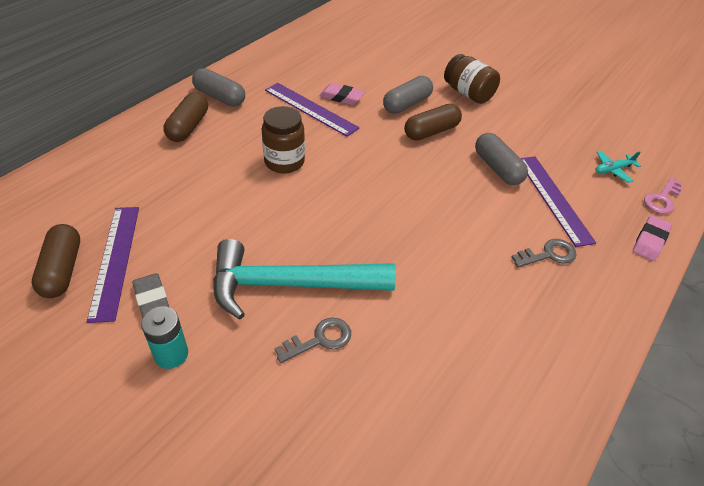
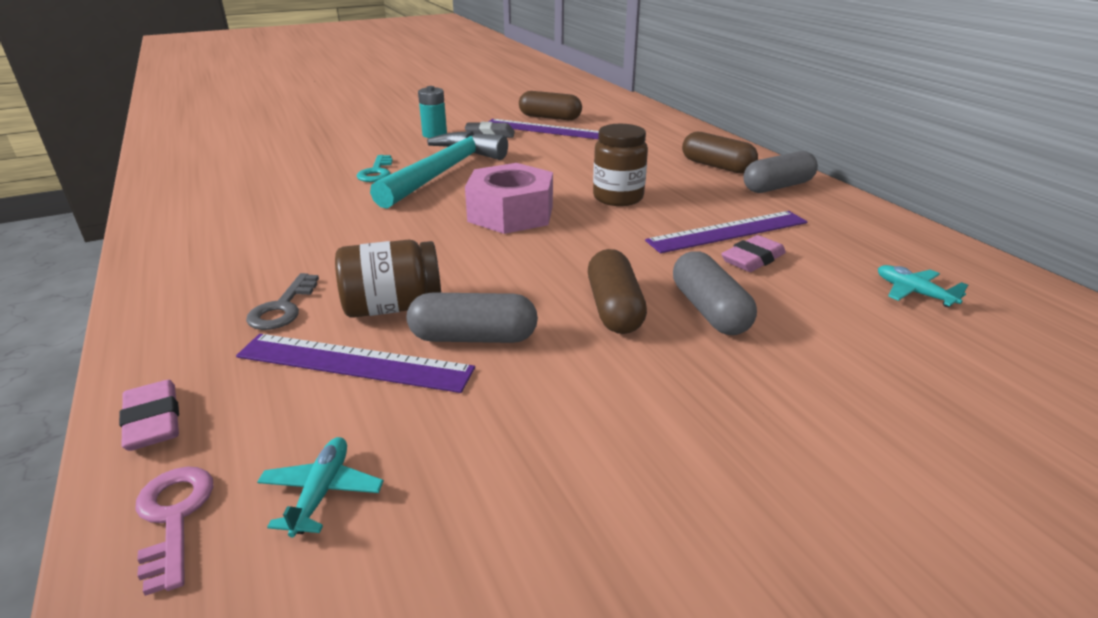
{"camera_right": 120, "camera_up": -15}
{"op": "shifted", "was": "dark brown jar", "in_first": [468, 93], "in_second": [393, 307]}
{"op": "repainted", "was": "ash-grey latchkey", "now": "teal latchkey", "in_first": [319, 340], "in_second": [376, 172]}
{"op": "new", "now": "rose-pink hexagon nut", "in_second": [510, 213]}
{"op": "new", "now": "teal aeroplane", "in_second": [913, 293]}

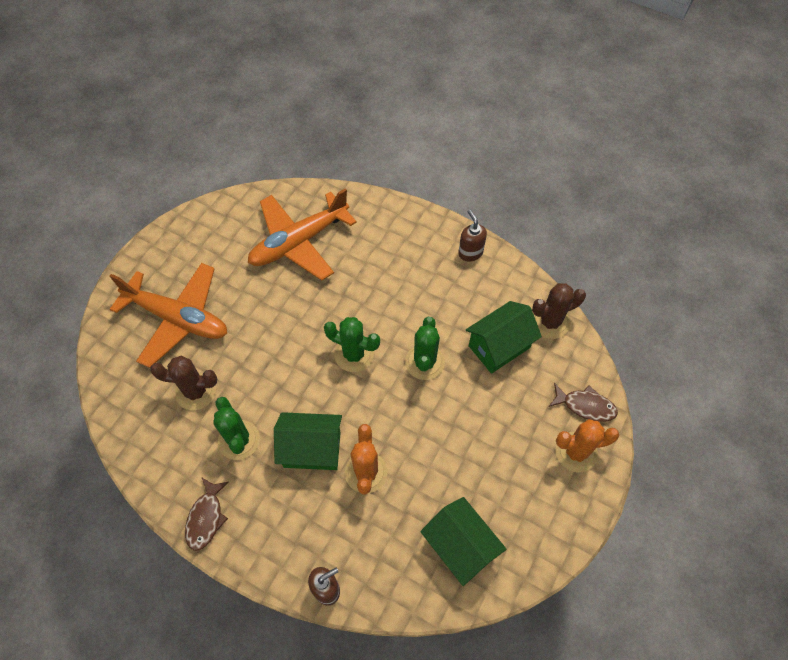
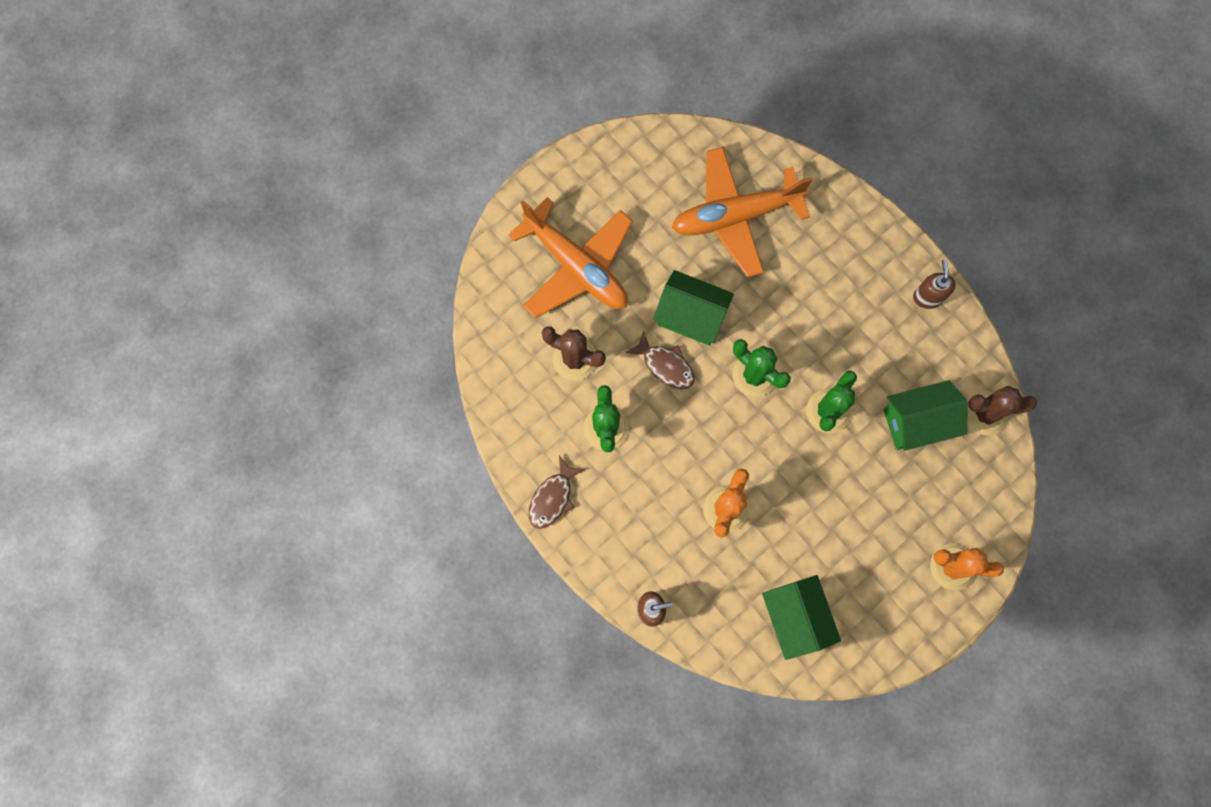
{"camera_right": 20, "camera_up": 15}
{"op": "shifted", "was": "dark brown fish", "in_first": [585, 406], "in_second": [665, 365]}
{"op": "shifted", "was": "green toy house", "in_first": [312, 449], "in_second": [691, 316]}

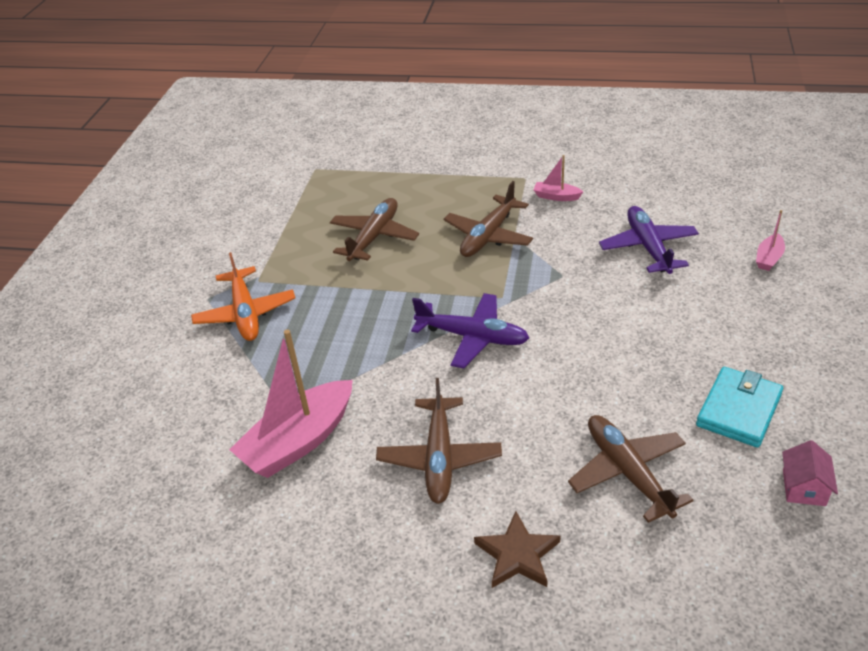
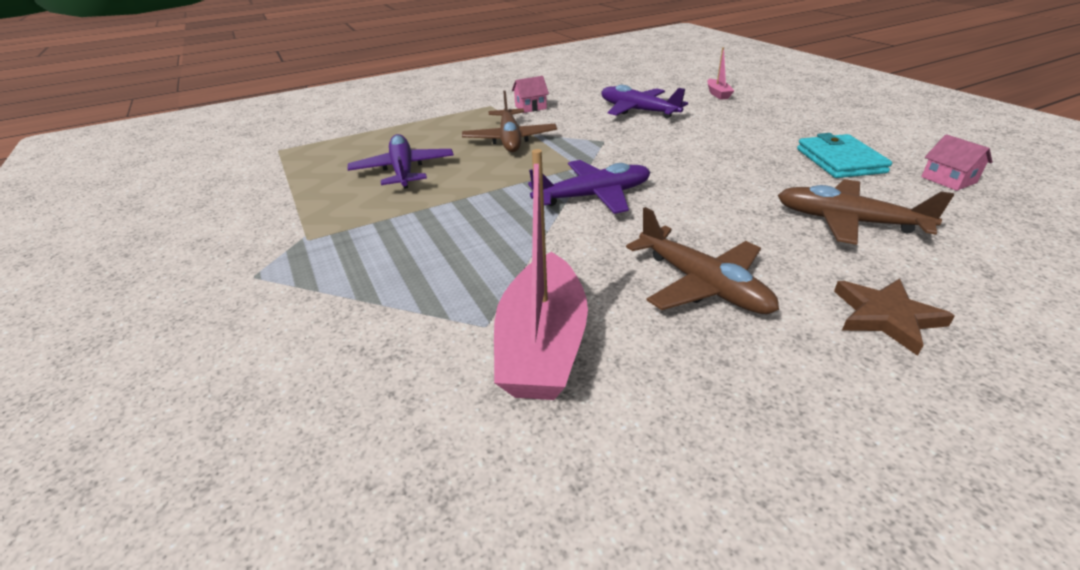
{"camera_right": -40, "camera_up": -5}
{"op": "repainted", "was": "dark brown aeroplane", "now": "violet aeroplane", "in_first": [374, 237], "in_second": [403, 170]}
{"op": "swapped", "was": "rose-pink sailboat", "now": "rose-pink toy house", "in_first": [556, 196], "in_second": [530, 107]}
{"op": "gone", "was": "orange aeroplane", "in_first": [245, 313]}

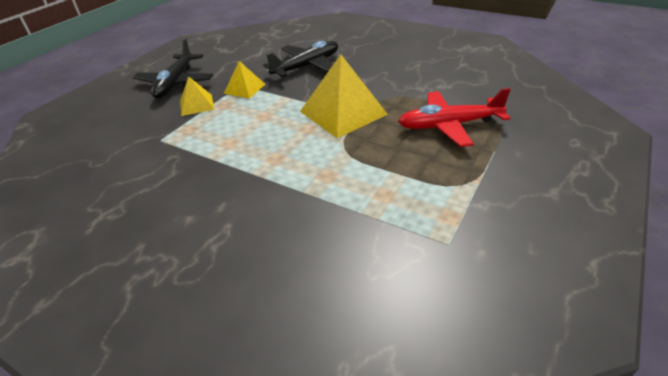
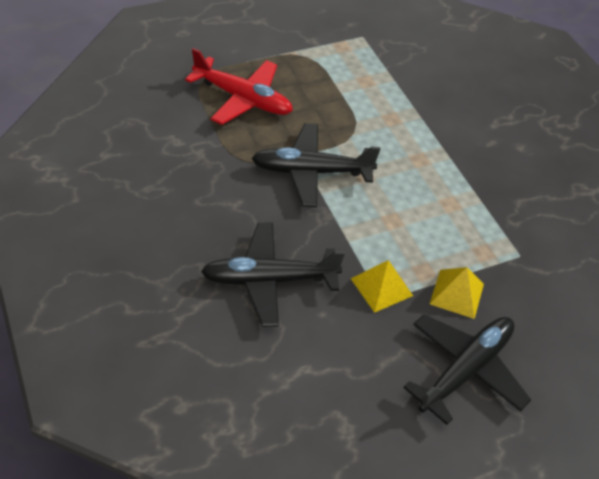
{"camera_right": -150, "camera_up": 10}
{"op": "swapped", "was": "yellow solid pyramid", "now": "ebony aeroplane", "in_first": [343, 112], "in_second": [312, 172]}

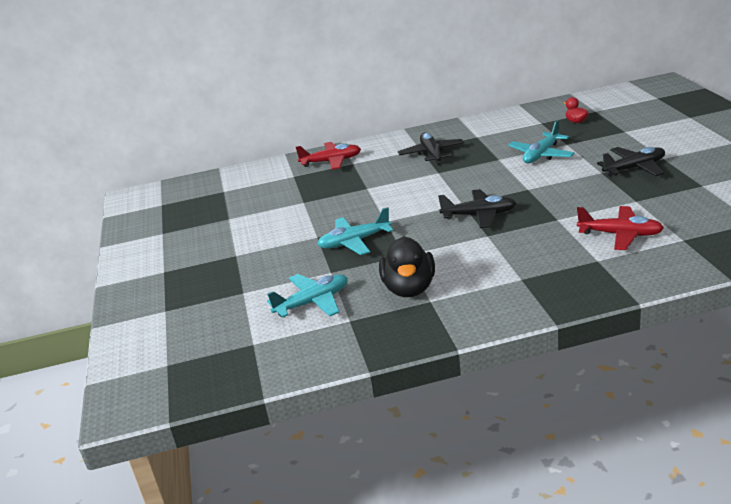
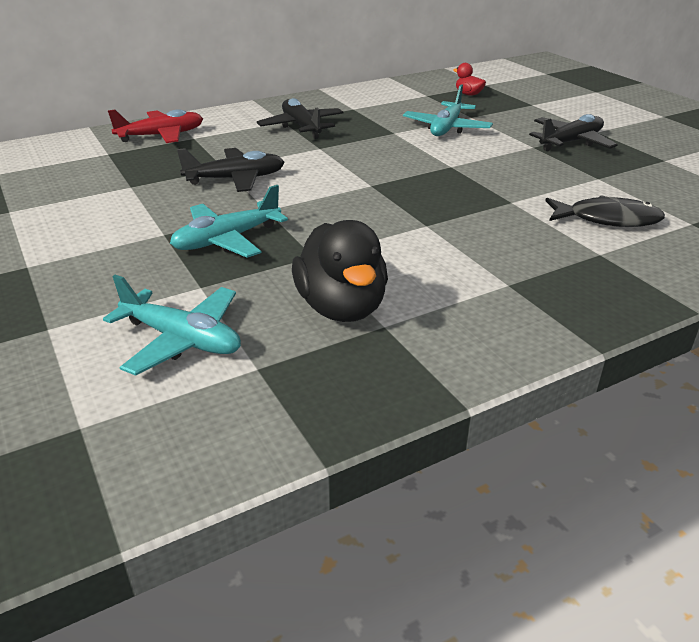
{"camera_right": -20, "camera_up": 5}
{"op": "rotated", "was": "teal aeroplane", "in_first": [313, 302], "in_second": [182, 340], "clockwise": 75}
{"op": "shifted", "was": "ebony aeroplane", "in_first": [479, 215], "in_second": [235, 179]}
{"op": "swapped", "was": "crimson aeroplane", "now": "ebony fish", "in_first": [620, 235], "in_second": [607, 219]}

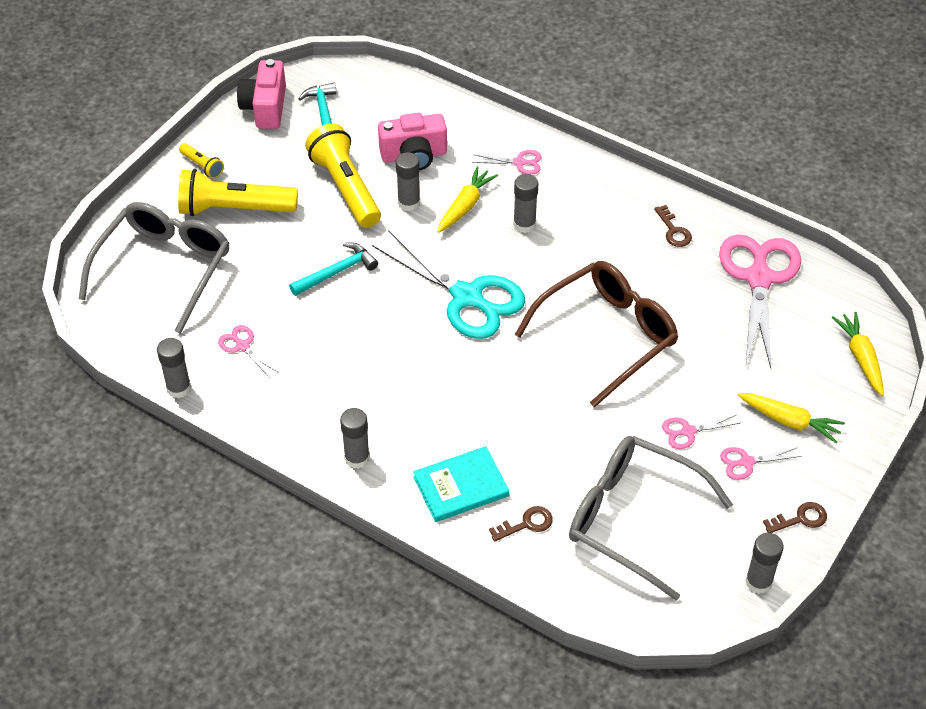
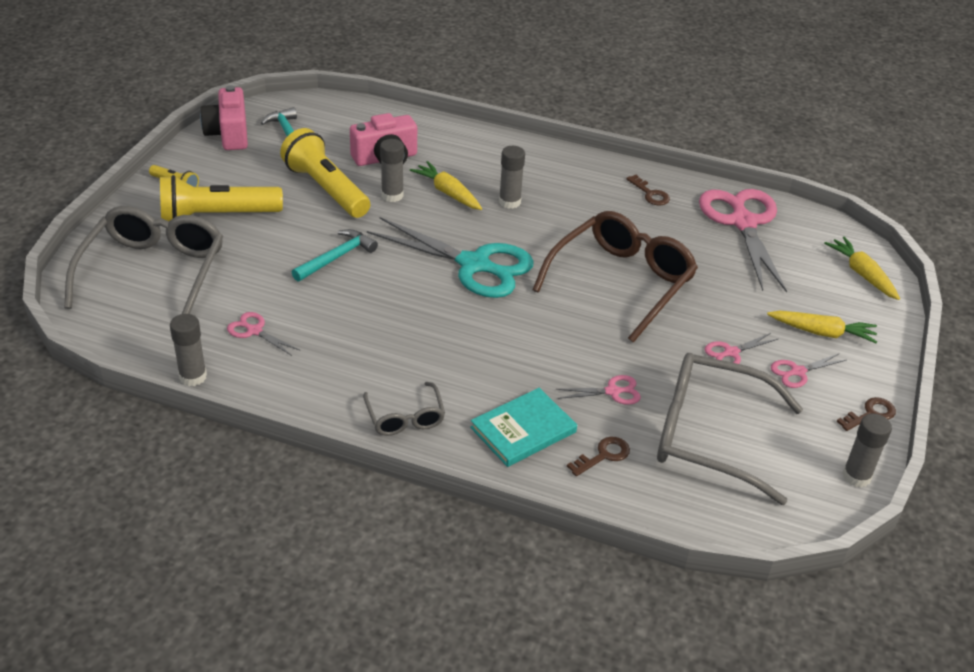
{"camera_right": -15, "camera_up": -10}
{"op": "swapped", "was": "ash-grey stick of glue", "now": "ash-grey eyeglasses", "in_first": [357, 458], "in_second": [405, 418]}
{"op": "rotated", "was": "yellow root vegetable", "in_first": [465, 206], "in_second": [448, 193], "clockwise": -60}
{"op": "shifted", "was": "rose-pink pair of scissors", "in_first": [519, 162], "in_second": [612, 391]}

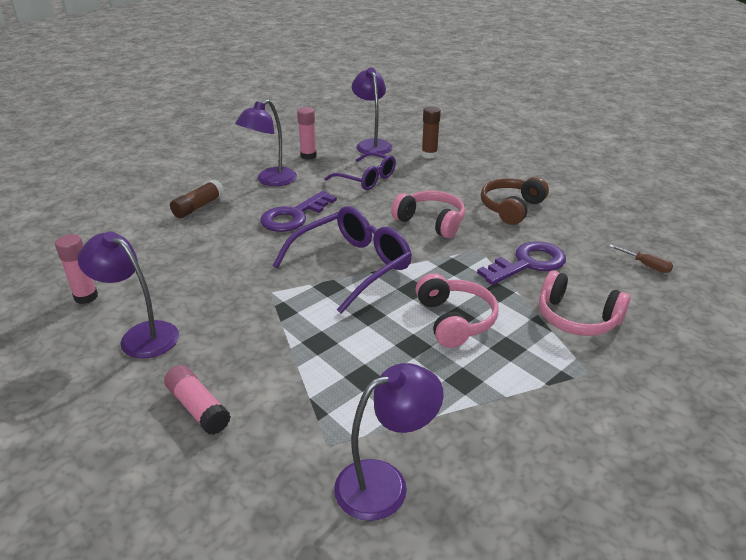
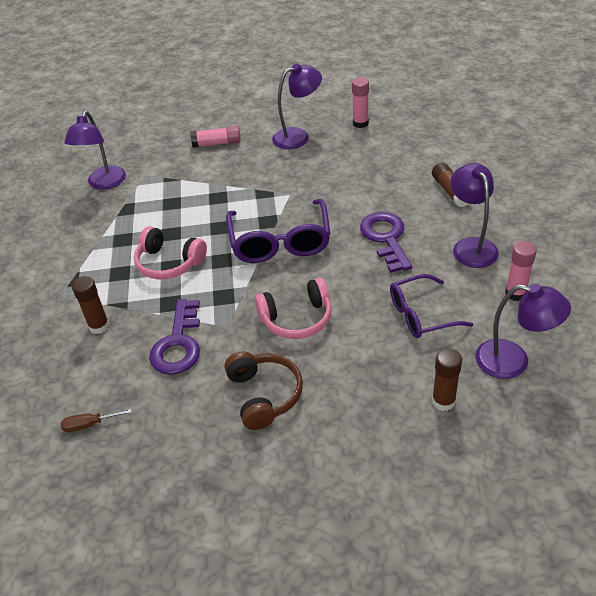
{"camera_right": 130, "camera_up": 10}
{"op": "swapped", "was": "rose-pink headset", "now": "dark brown stick of glue", "in_first": [577, 318], "in_second": [99, 326]}

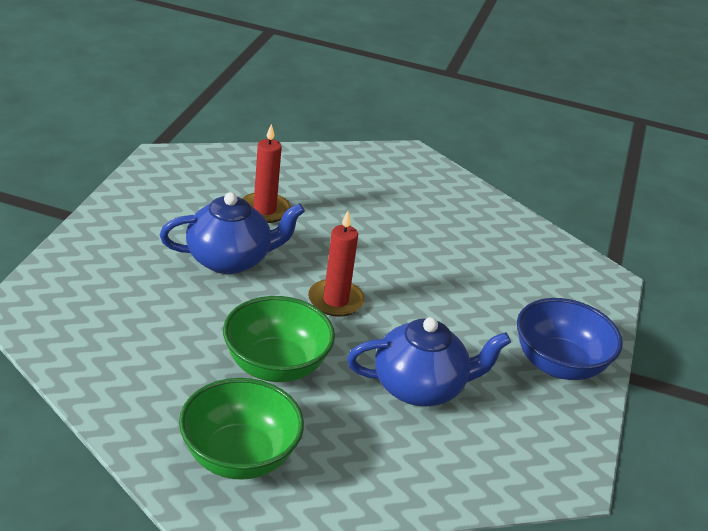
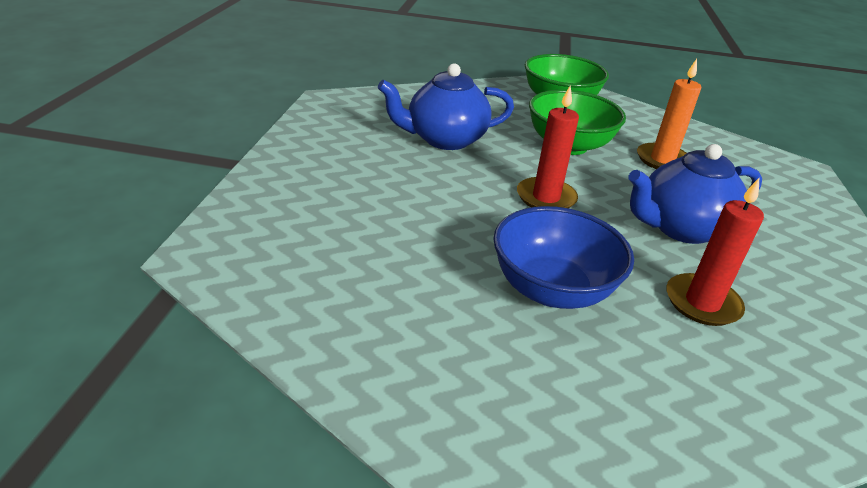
{"camera_right": 175, "camera_up": 0}
{"op": "shifted", "was": "blue serving bowl", "in_first": [559, 364], "in_second": [552, 289]}
{"op": "new", "now": "orange pillar candle", "in_second": [662, 160]}

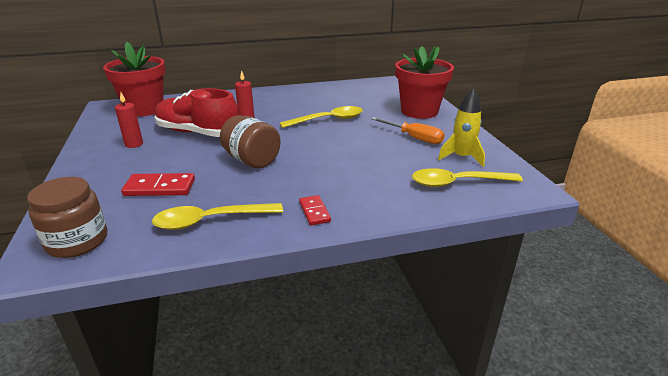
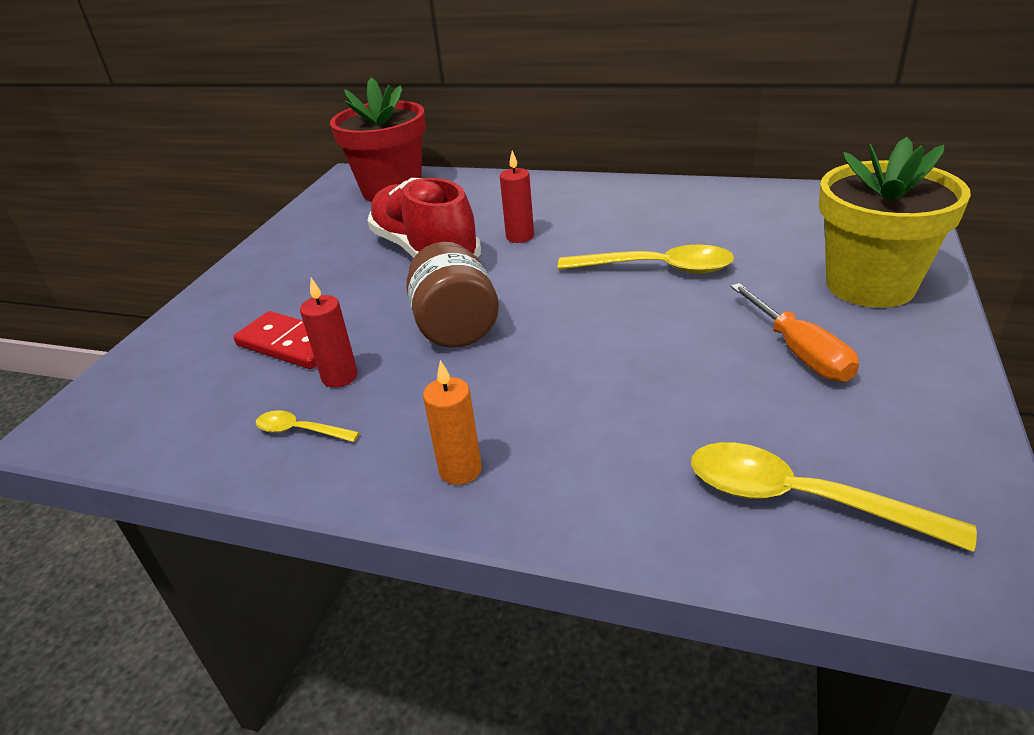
{"camera_right": 35, "camera_up": 5}
{"op": "scaled", "was": "yellow spoon", "in_first": [211, 220], "in_second": [300, 431], "ratio": 0.51}
{"op": "shifted", "was": "crimson pillar candle", "in_first": [134, 144], "in_second": [340, 377]}
{"op": "swapped", "was": "crimson domino piece", "now": "orange pillar candle", "in_first": [314, 212], "in_second": [460, 470]}
{"op": "repainted", "was": "crimson plant pot", "now": "yellow plant pot", "in_first": [419, 111], "in_second": [870, 285]}
{"op": "gone", "was": "dark brown jar", "in_first": [77, 241]}
{"op": "gone", "was": "yellow rocket", "in_first": [461, 157]}

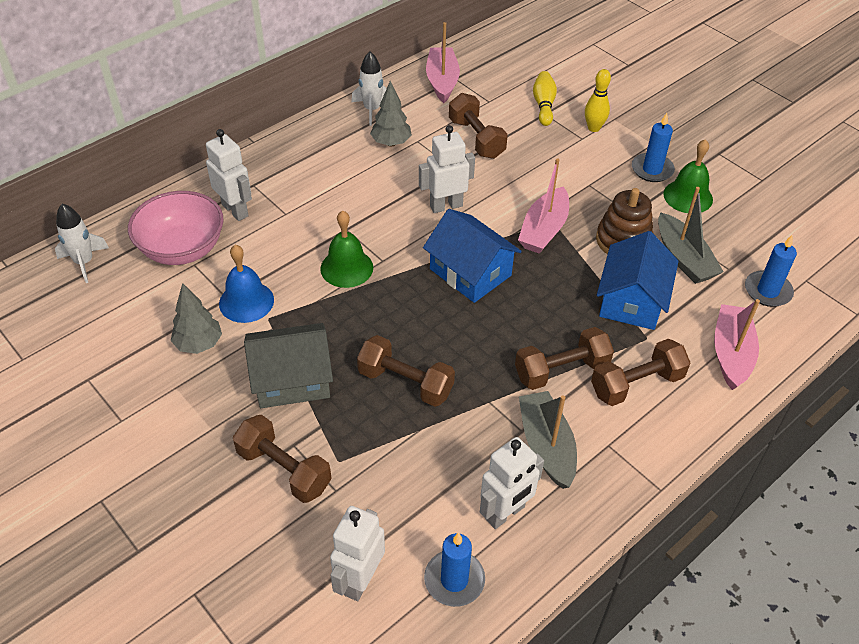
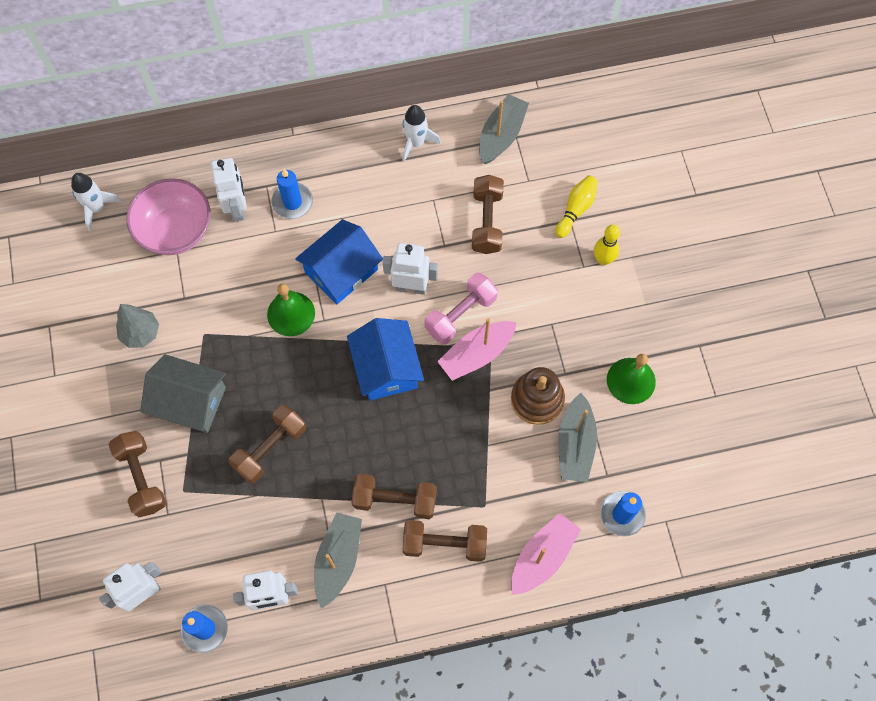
{"camera_right": 30, "camera_up": 20}
{"op": "rotated", "was": "dark brown hand weight", "in_first": [405, 383], "in_second": [270, 448], "clockwise": 75}
{"op": "shifted", "was": "blue pillar candle", "in_first": [652, 170], "in_second": [292, 202]}
{"op": "shifted", "was": "blue toy house", "in_first": [632, 300], "in_second": [341, 271]}
{"op": "new", "now": "rose-pink hand weight", "in_second": [460, 315]}
{"op": "repainted", "was": "rose-pink sailboat", "now": "ash-grey sailboat", "in_first": [442, 81], "in_second": [501, 135]}
{"op": "gone", "was": "blue bell", "in_first": [246, 301]}
{"op": "gone", "was": "ash-grey tree", "in_first": [391, 143]}

